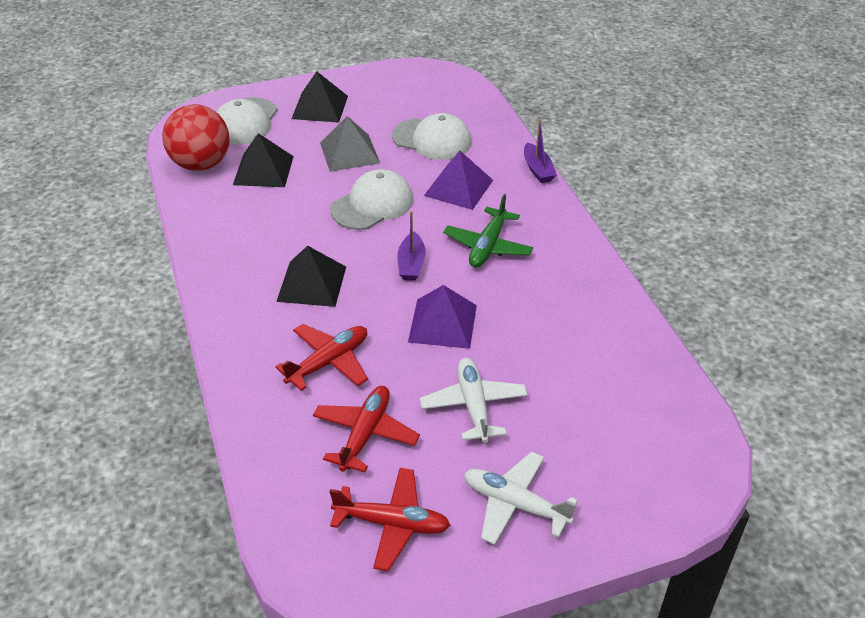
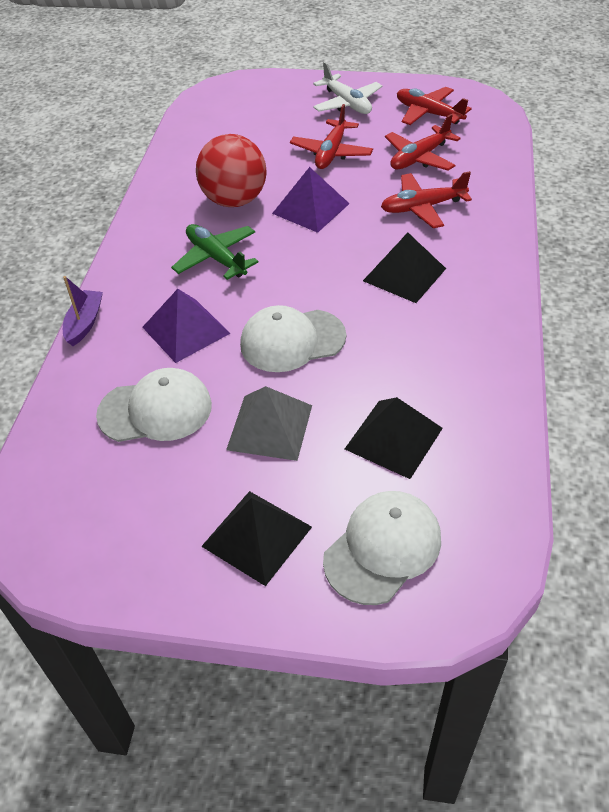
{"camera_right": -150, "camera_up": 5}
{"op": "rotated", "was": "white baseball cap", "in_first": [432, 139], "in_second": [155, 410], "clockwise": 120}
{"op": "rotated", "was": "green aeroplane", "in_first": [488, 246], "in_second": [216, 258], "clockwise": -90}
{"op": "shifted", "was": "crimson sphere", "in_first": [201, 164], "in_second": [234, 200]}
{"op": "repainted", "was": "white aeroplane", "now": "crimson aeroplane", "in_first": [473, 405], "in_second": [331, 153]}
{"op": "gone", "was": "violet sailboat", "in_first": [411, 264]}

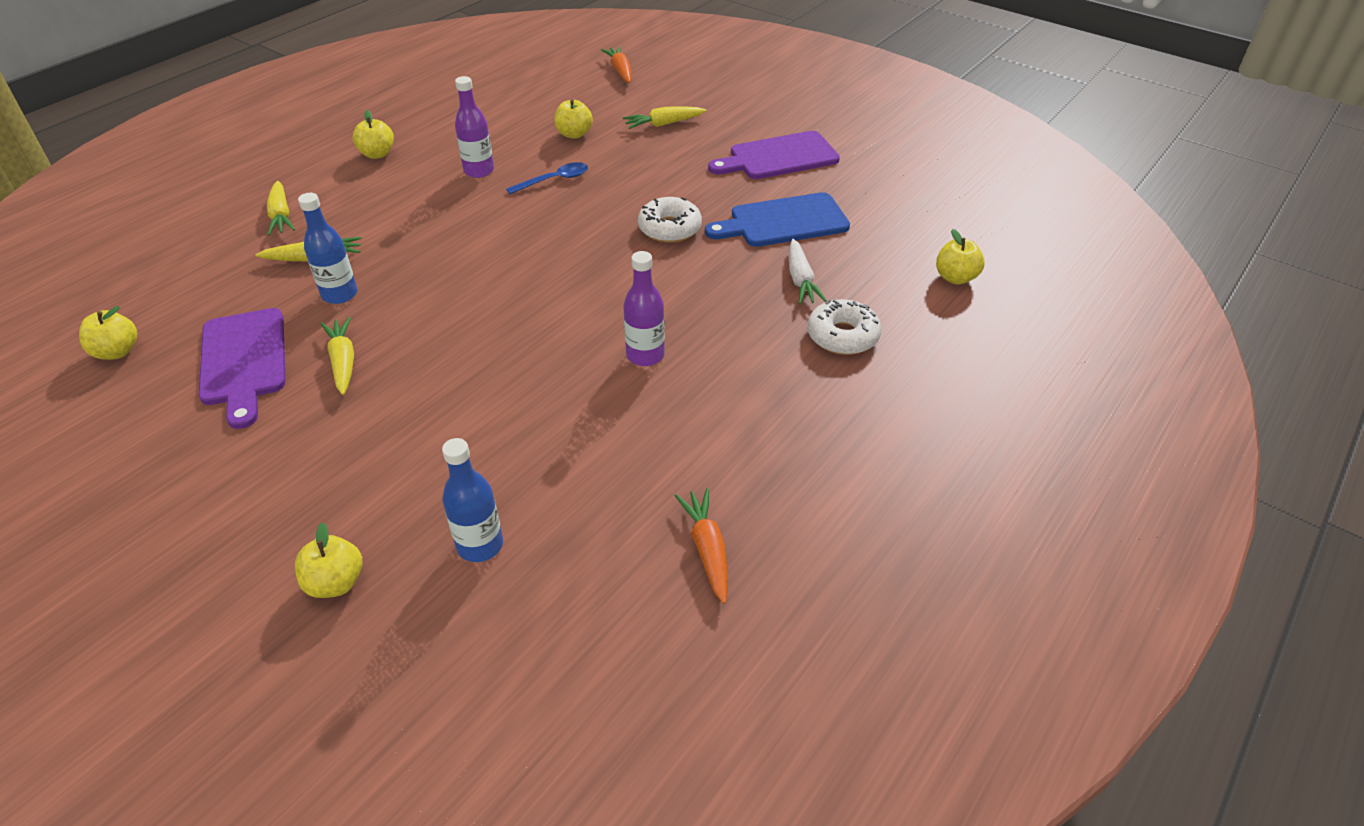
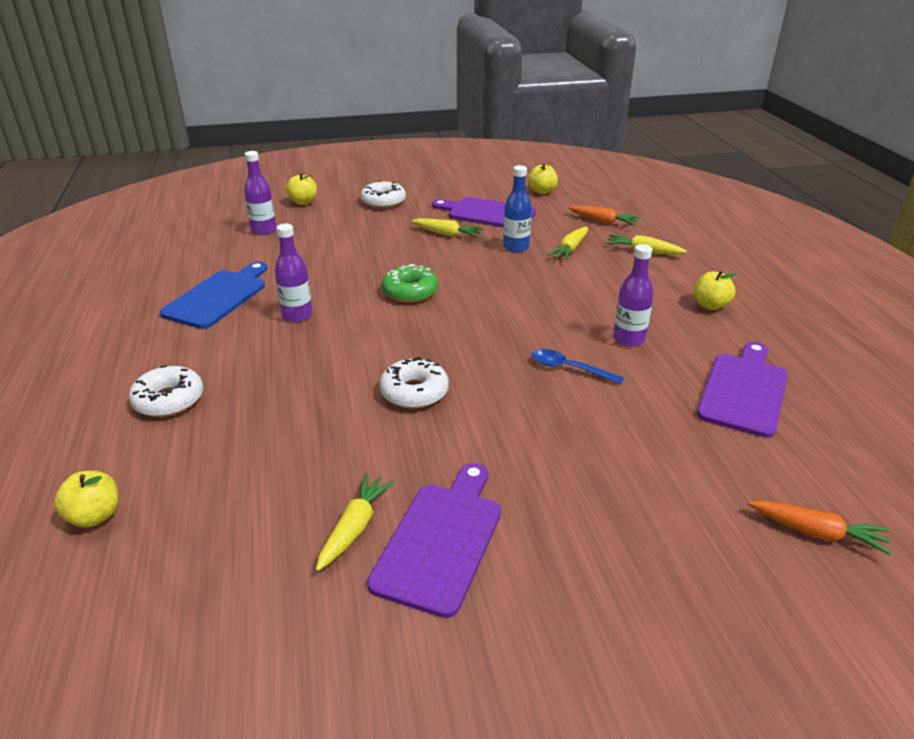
{"camera_right": 130, "camera_up": -10}
{"op": "shifted", "was": "blue bread board", "in_first": [783, 221], "in_second": [218, 297]}
{"op": "repainted", "was": "blue bottle", "now": "violet bottle", "in_first": [480, 545], "in_second": [263, 230]}
{"op": "shifted", "was": "yellow root vegetable", "in_first": [663, 124], "in_second": [355, 527]}
{"op": "new", "now": "white doughnut", "in_second": [383, 202]}
{"op": "new", "now": "green doughnut", "in_second": [410, 292]}
{"op": "rotated", "was": "blue spoon", "in_first": [554, 180], "in_second": [569, 368], "clockwise": 105}
{"op": "shifted", "was": "orange root vegetable", "in_first": [707, 549], "in_second": [603, 221]}
{"op": "new", "now": "violet bread board", "in_second": [744, 391]}
{"op": "gone", "was": "yellow apple fruit", "in_first": [574, 134]}
{"op": "gone", "was": "white root vegetable", "in_first": [800, 280]}

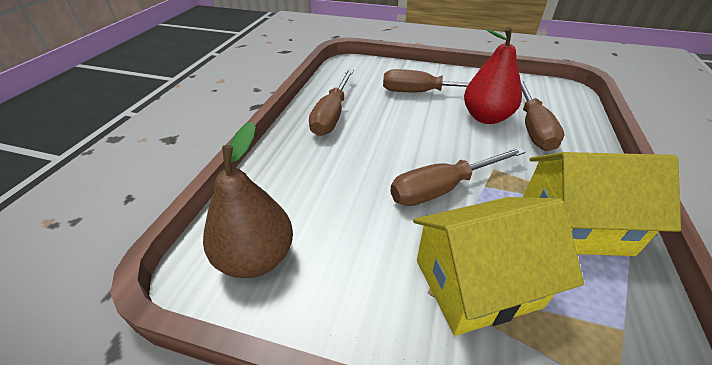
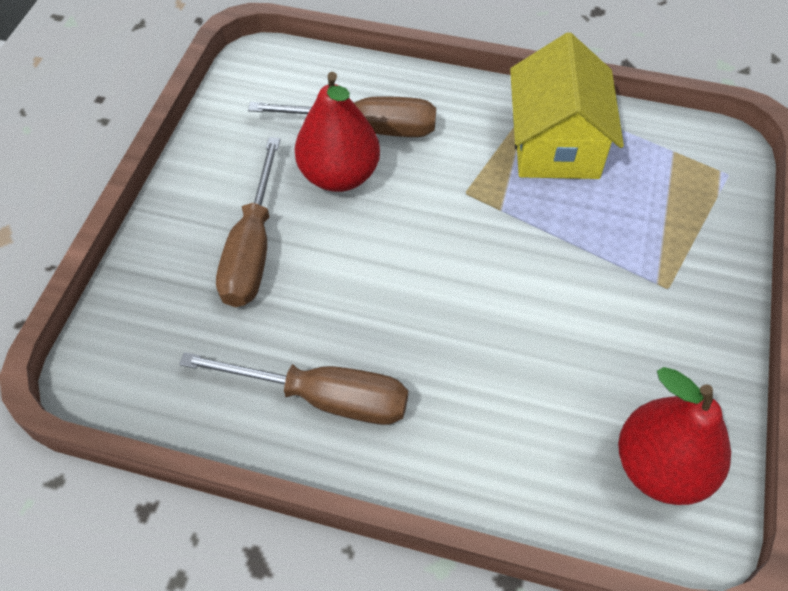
{"camera_right": -90, "camera_up": 15}
{"op": "repainted", "was": "dark brown pear", "now": "crimson pear", "in_first": [256, 258], "in_second": [661, 467]}
{"op": "gone", "was": "dark brown hand screwdriver", "in_first": [443, 188]}
{"op": "gone", "was": "yellow toy house", "in_first": [476, 283]}

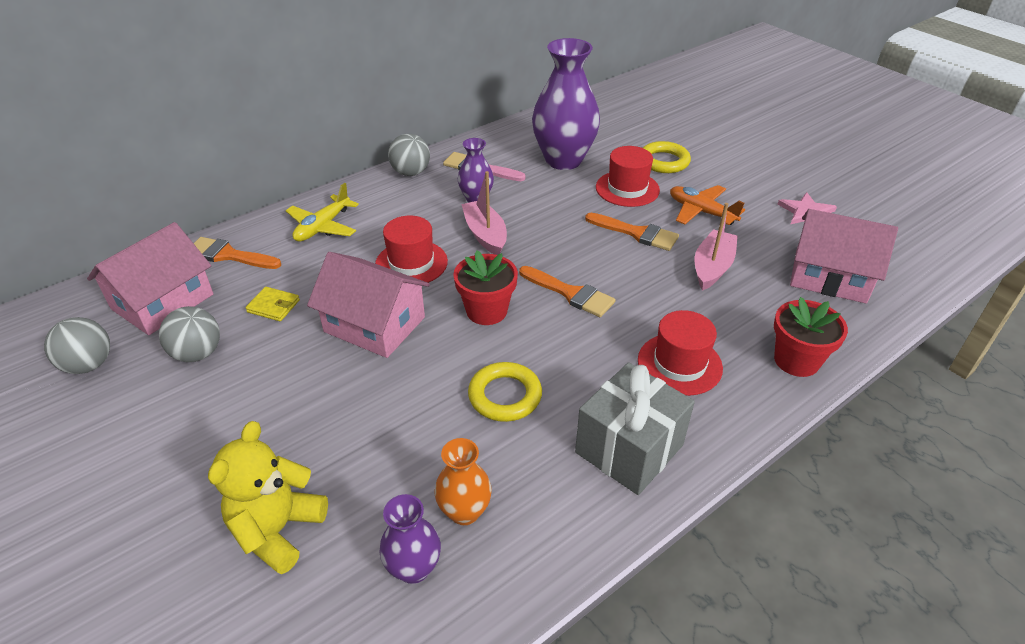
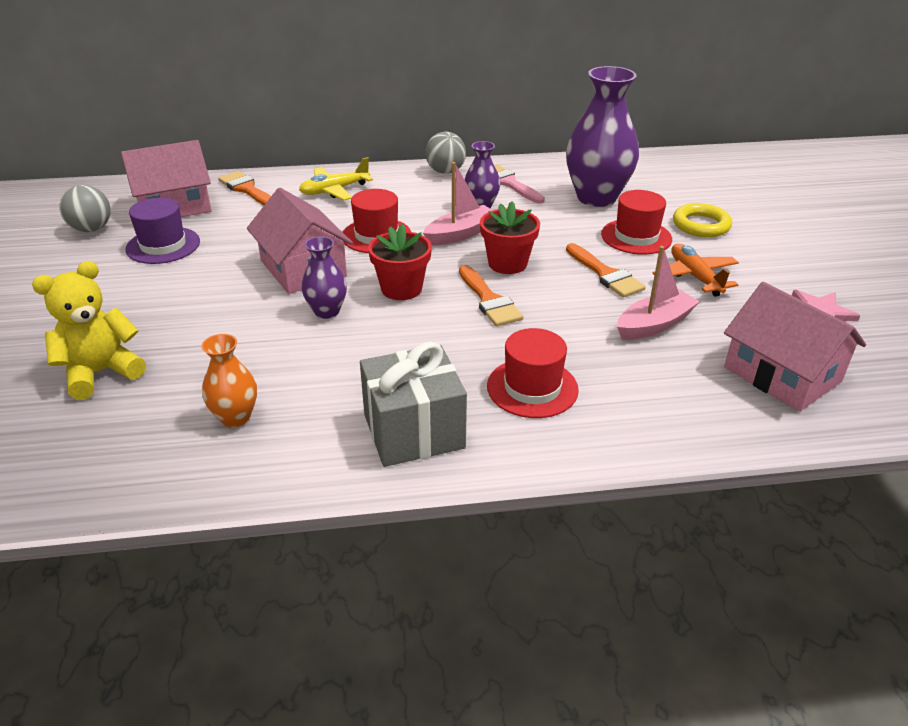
{"camera_right": 30, "camera_up": -5}
{"op": "swapped", "was": "ash-grey sphere", "now": "violet top hat", "in_first": [198, 353], "in_second": [163, 245]}
{"op": "shifted", "was": "violet flower vase", "in_first": [414, 568], "in_second": [327, 311]}
{"op": "rotated", "was": "rose-pink sailboat", "in_first": [485, 235], "in_second": [460, 234], "clockwise": 45}
{"op": "shifted", "was": "crimson plant pot", "in_first": [796, 360], "in_second": [507, 263]}
{"op": "gone", "was": "yellow card wallet", "in_first": [273, 306]}
{"op": "gone", "was": "yellow hoop", "in_first": [505, 396]}

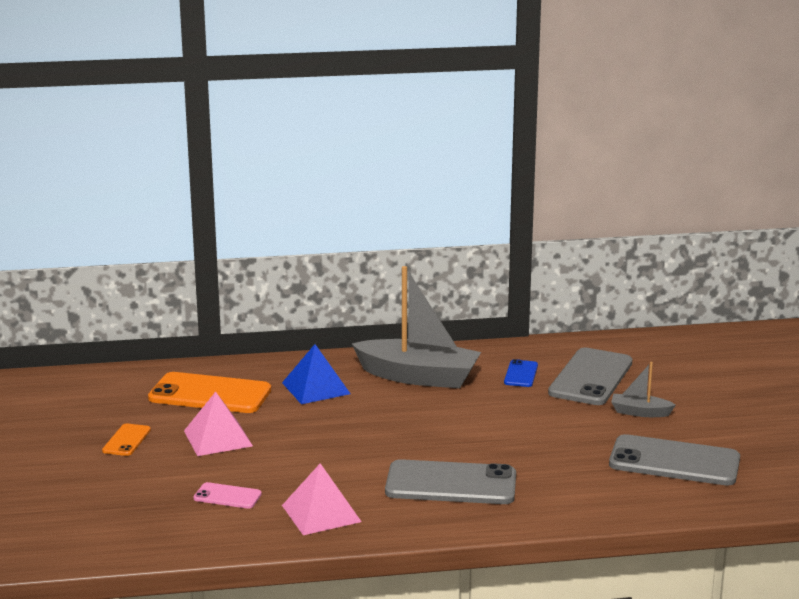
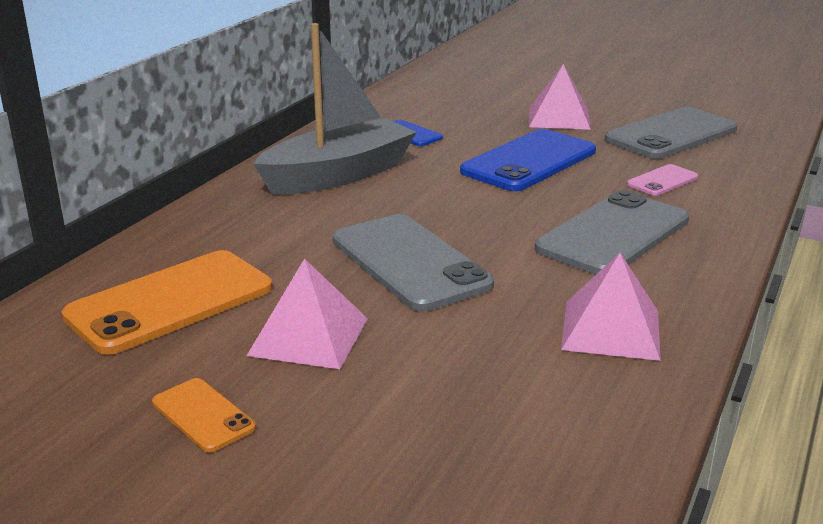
{"camera_right": -55, "camera_up": 5}
{"op": "shifted", "was": "ash-grey smartphone", "in_first": [590, 377], "in_second": [409, 262]}
{"op": "new", "now": "blue smartphone", "in_second": [529, 161]}
{"op": "swapped", "was": "ash-grey sailboat", "now": "rose-pink solid pyramid", "in_first": [640, 412], "in_second": [559, 118]}
{"op": "shifted", "was": "rose-pink smartphone", "in_first": [227, 496], "in_second": [662, 181]}
{"op": "gone", "was": "blue solid pyramid", "in_first": [316, 388]}

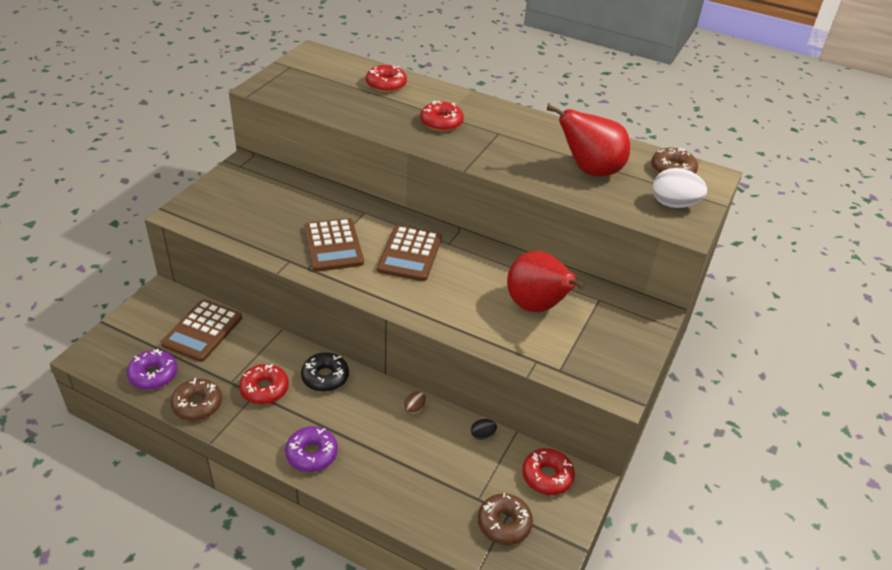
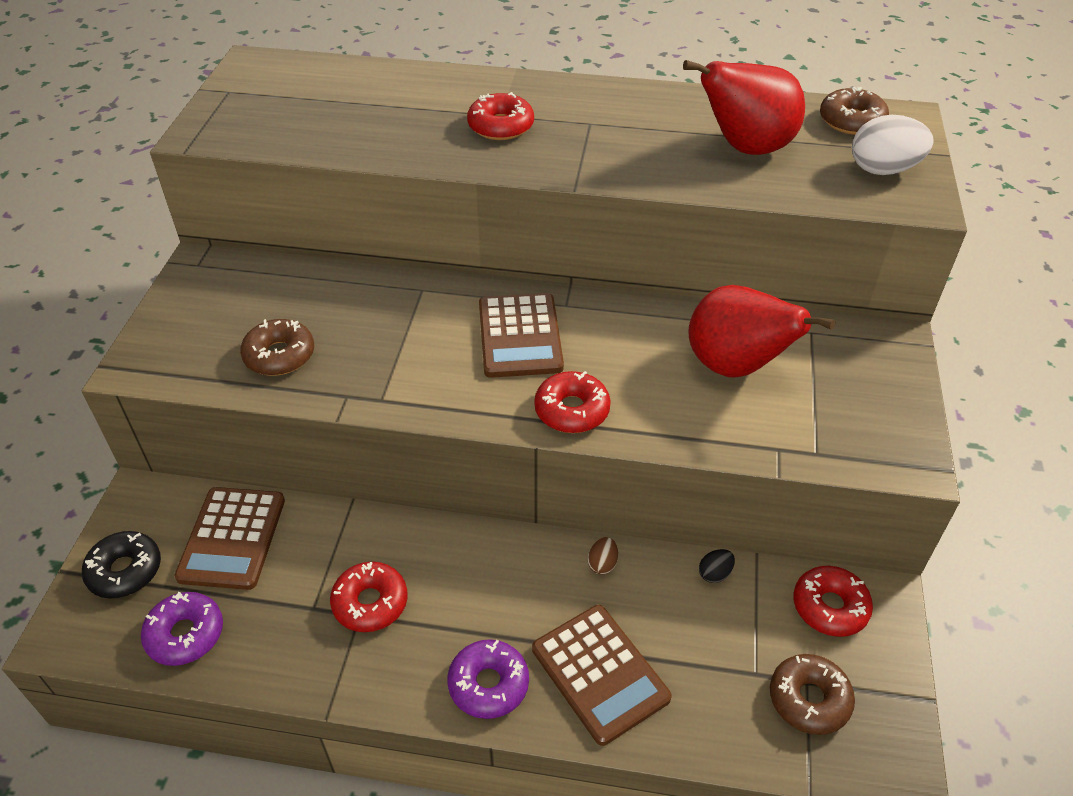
{"camera_right": -15, "camera_up": 5}
{"op": "shifted", "was": "ebony doughnut", "in_first": [325, 377], "in_second": [125, 571]}
{"op": "shifted", "was": "dark brown doughnut", "in_first": [197, 404], "in_second": [279, 355]}
{"op": "shifted", "was": "dark brown adding machine", "in_first": [333, 245], "in_second": [600, 673]}
{"op": "shifted", "was": "crimson doughnut", "in_first": [386, 84], "in_second": [572, 410]}

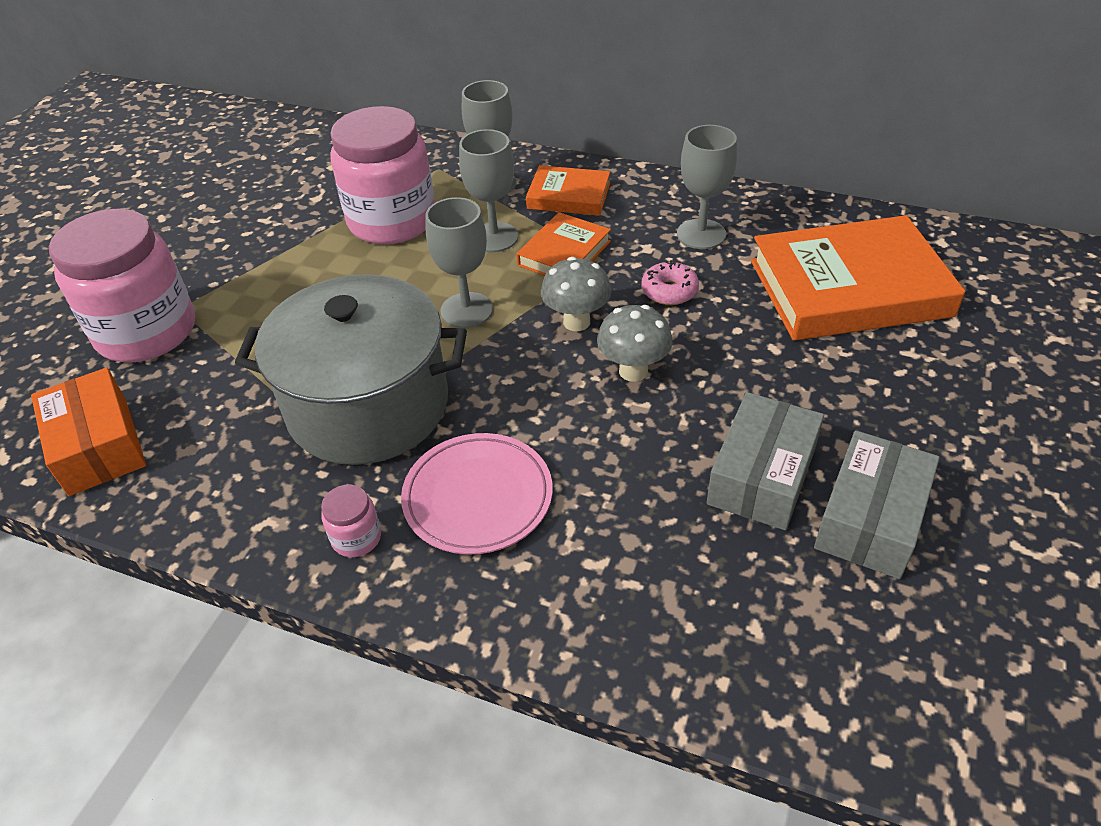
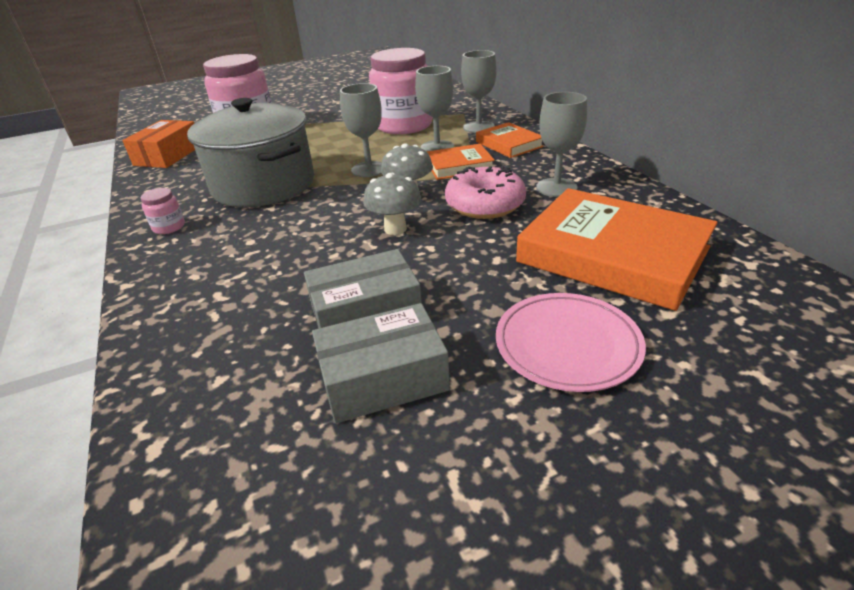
{"camera_right": 45, "camera_up": -10}
{"op": "scaled", "was": "rose-pink doughnut", "in_first": [669, 291], "in_second": [485, 204], "ratio": 1.75}
{"op": "shifted", "was": "rose-pink dinner plate", "in_first": [478, 497], "in_second": [567, 345]}

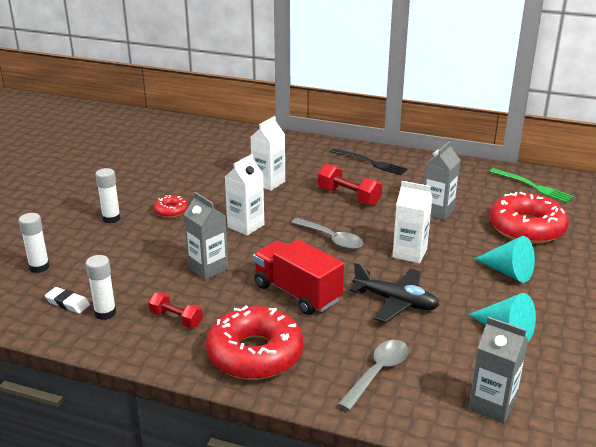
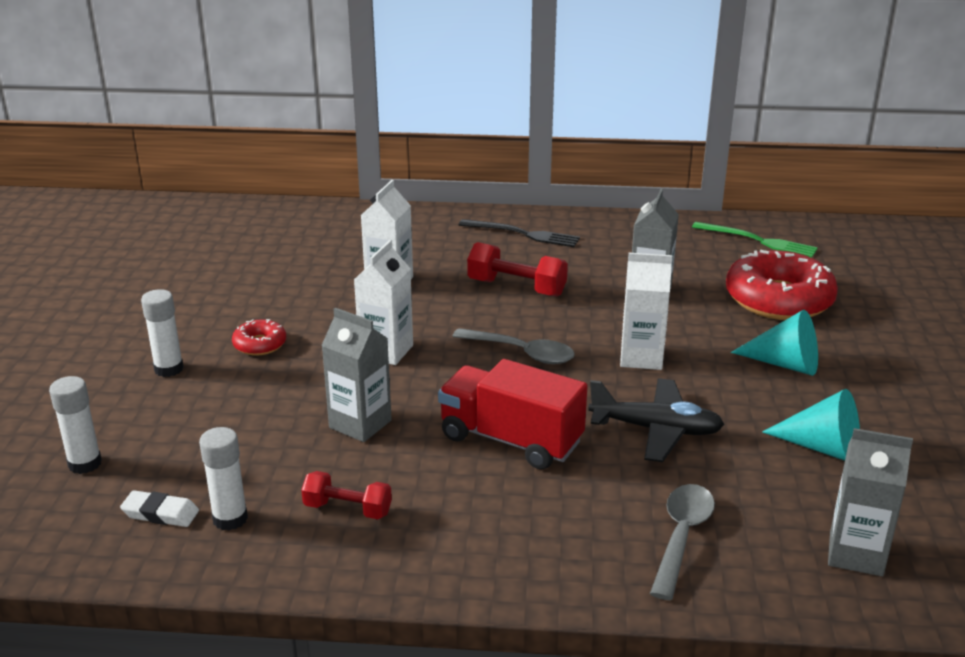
{"camera_right": -15, "camera_up": 0}
{"op": "gone", "was": "crimson doughnut", "in_first": [255, 354]}

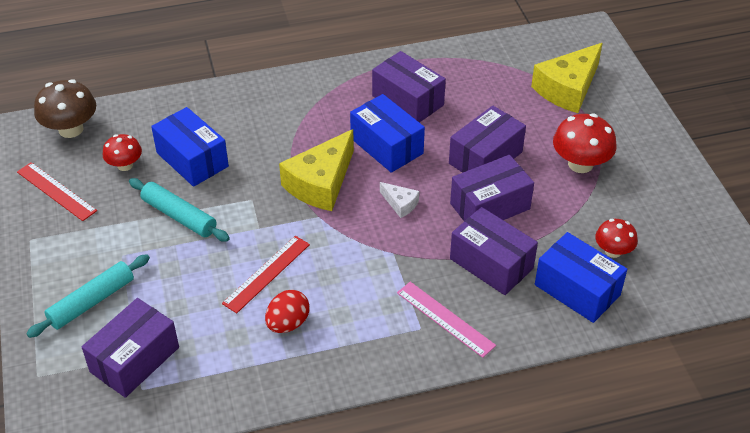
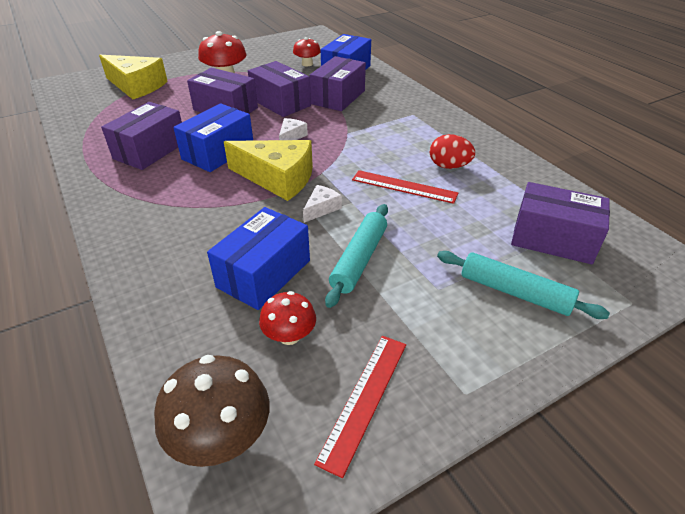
{"camera_right": -105, "camera_up": -5}
{"op": "new", "now": "white cheese", "in_second": [321, 208]}
{"op": "gone", "was": "rose-pink ruler", "in_first": [445, 319]}

